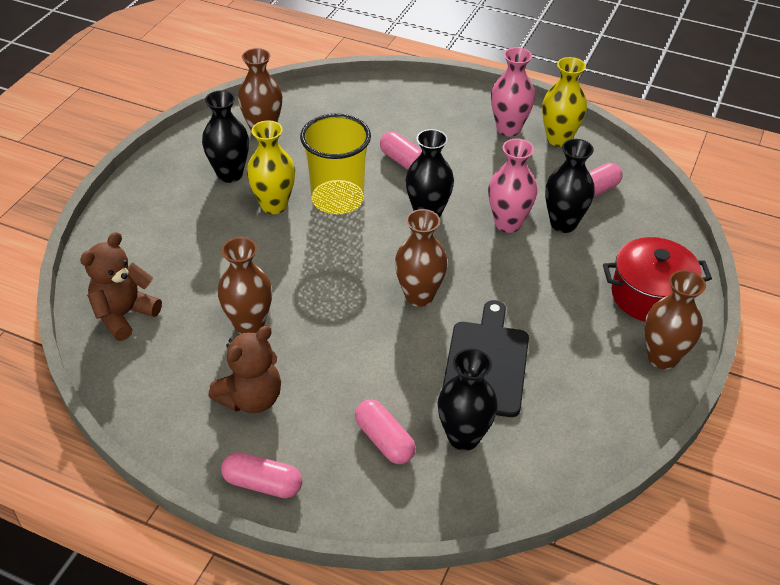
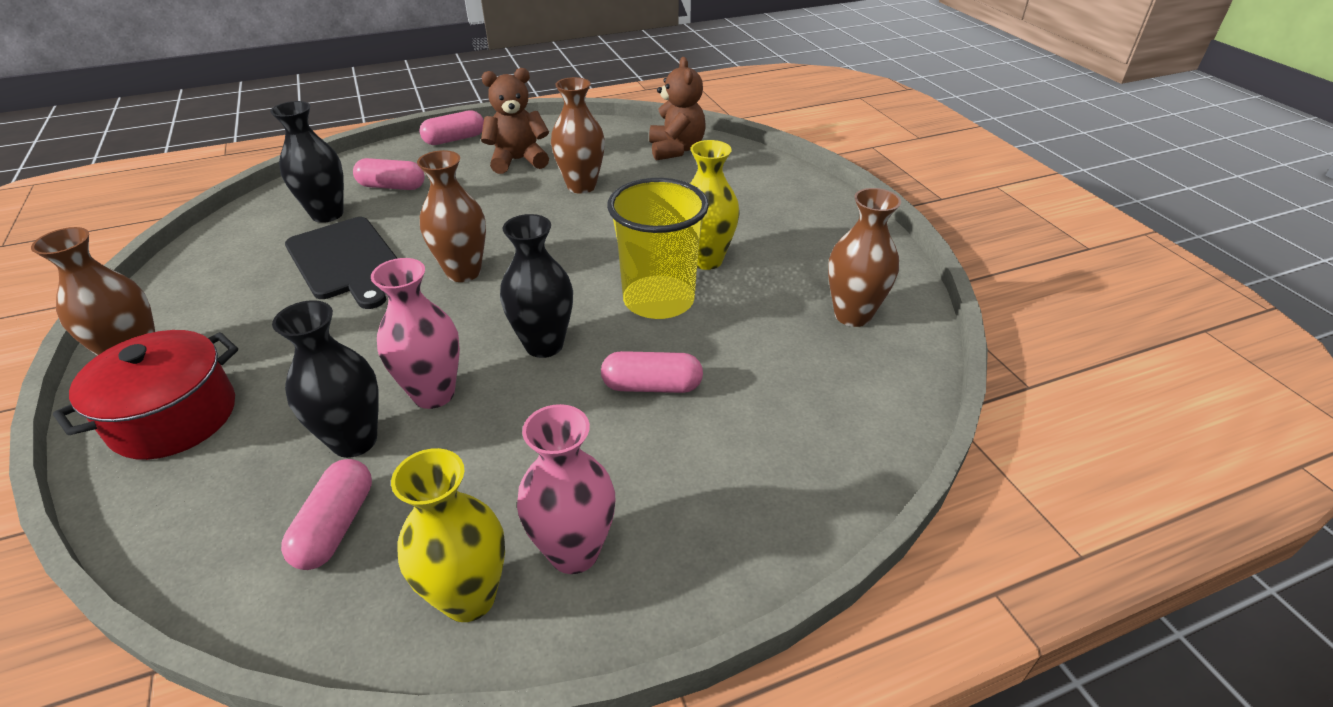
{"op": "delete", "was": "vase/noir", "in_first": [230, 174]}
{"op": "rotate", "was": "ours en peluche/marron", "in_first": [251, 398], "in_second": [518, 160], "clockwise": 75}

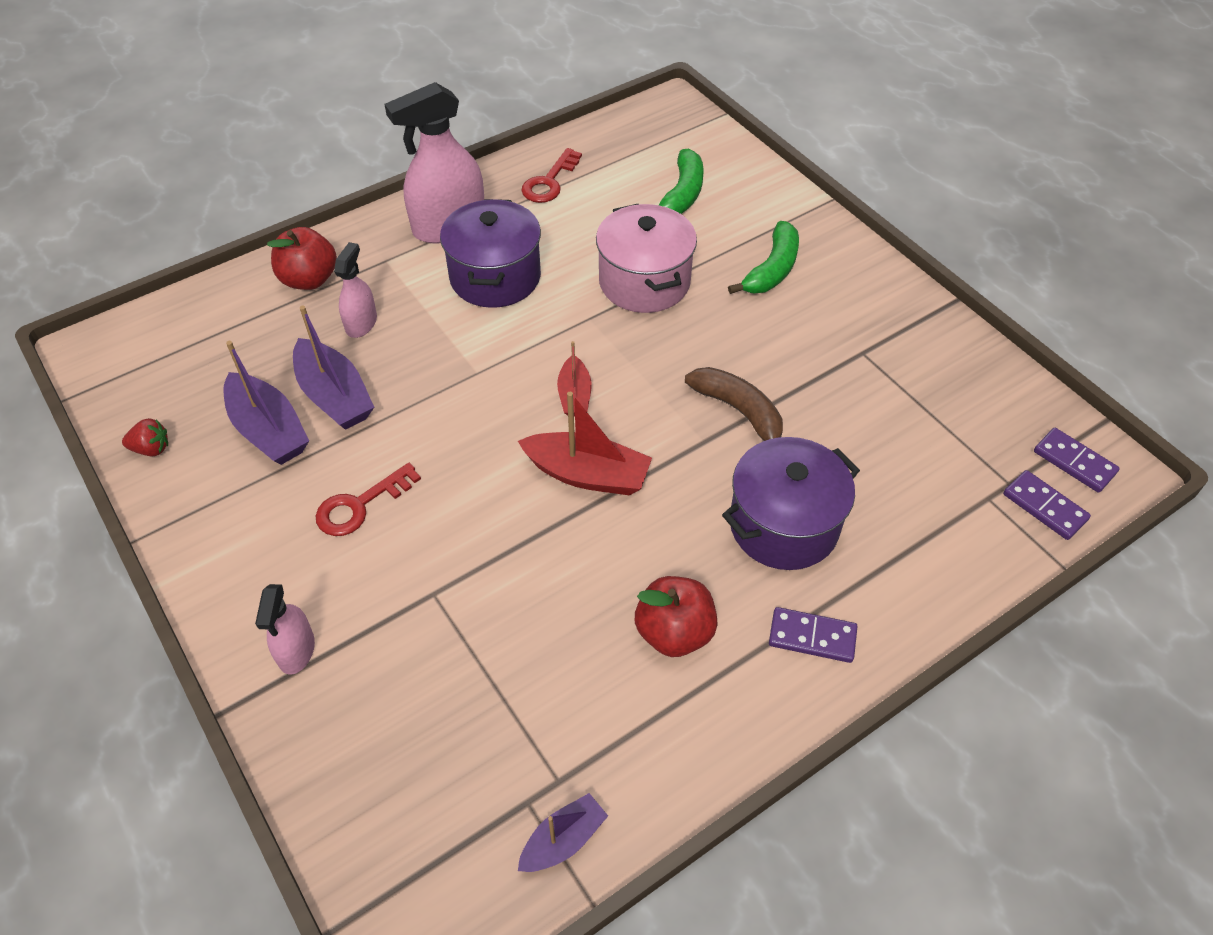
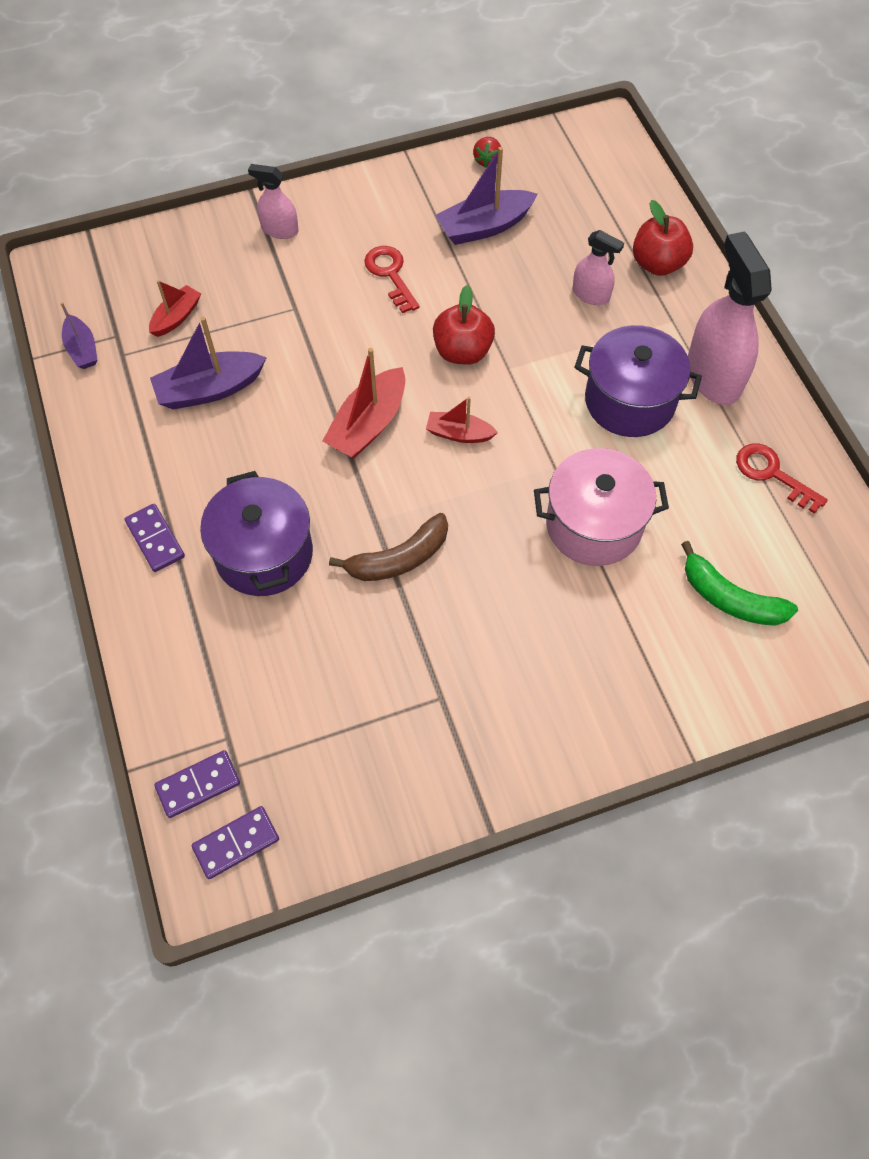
{"op": "move", "was": "bateau/violet", "in_first": [334, 396], "in_second": [210, 389]}
{"op": "move", "was": "pomme/rouge", "in_first": [674, 632], "in_second": [462, 352]}
{"op": "delete", "was": "banane/vert", "in_first": [772, 269]}
{"op": "rotate", "was": "domino/violet", "in_first": [812, 637], "in_second": [155, 539], "clockwise": -60}
{"op": "insert", "now": "bateau/rouge", "in_second": [176, 317]}

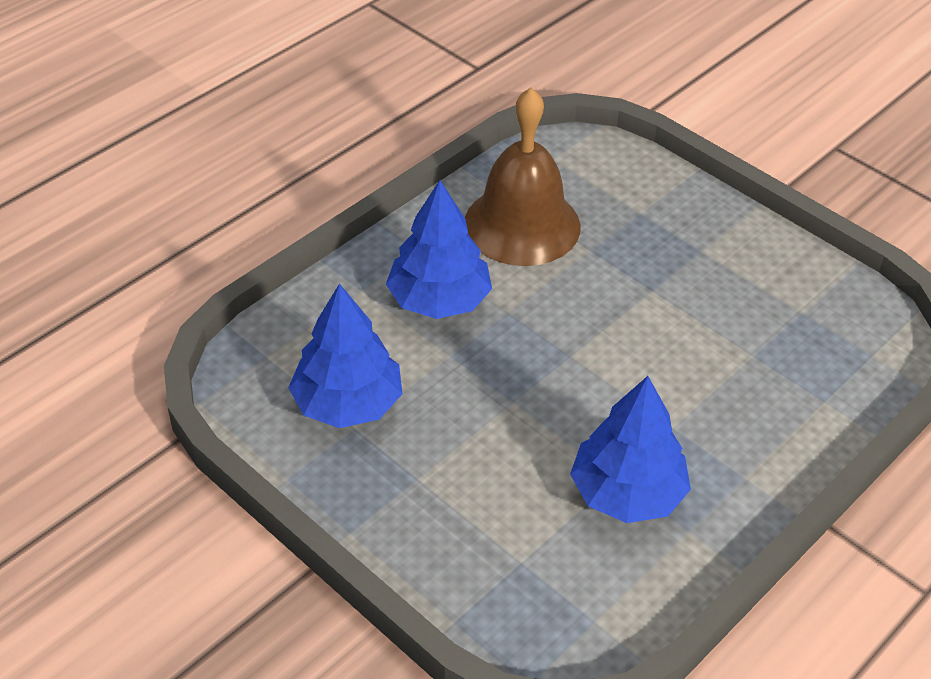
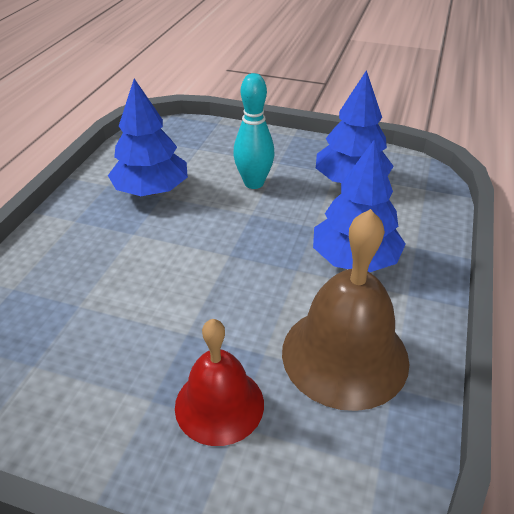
{"op": "insert", "now": "cloche/rouge", "in_second": [219, 404]}
{"op": "insert", "now": "quille/turquoise", "in_second": [254, 183]}

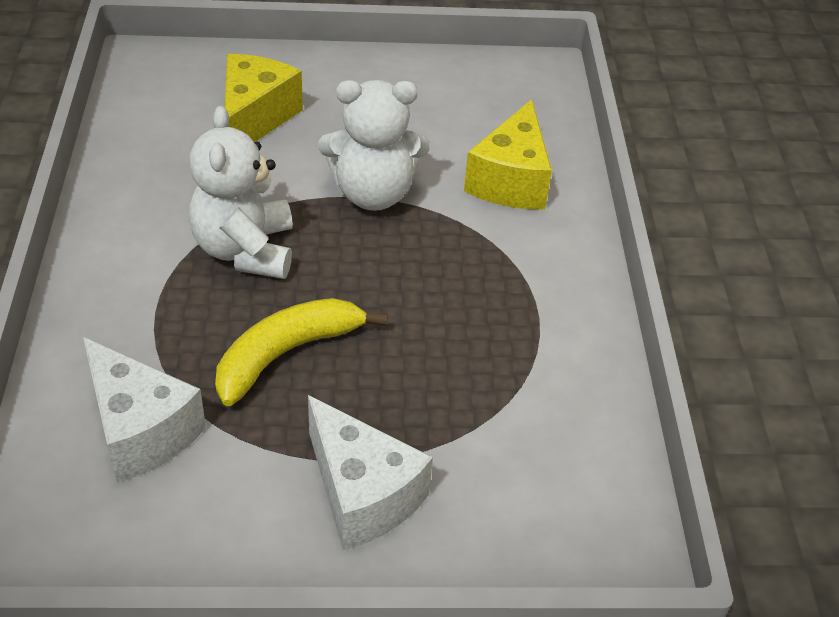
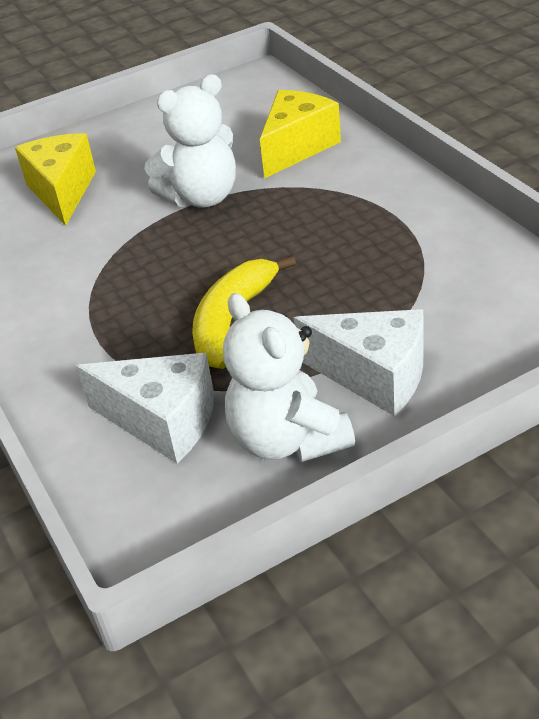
{"op": "move", "was": "ours en peluche/blanc", "in_first": [245, 250], "in_second": [287, 439]}
{"op": "rotate", "was": "fromage/jaune", "in_first": [511, 180], "in_second": [297, 147], "clockwise": -135}

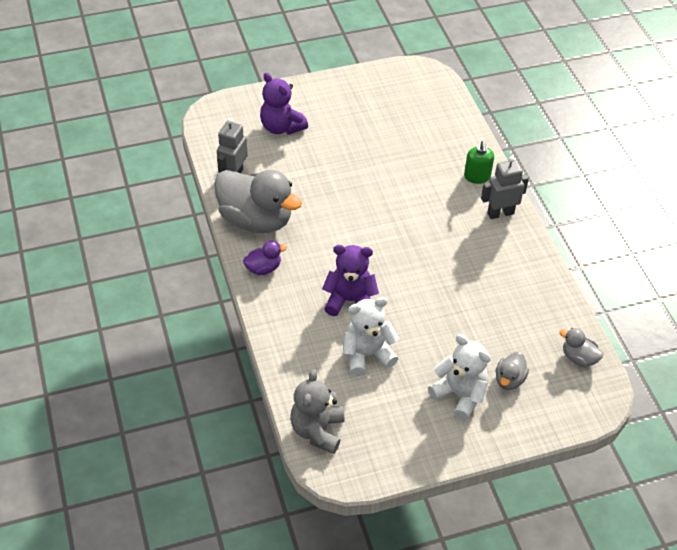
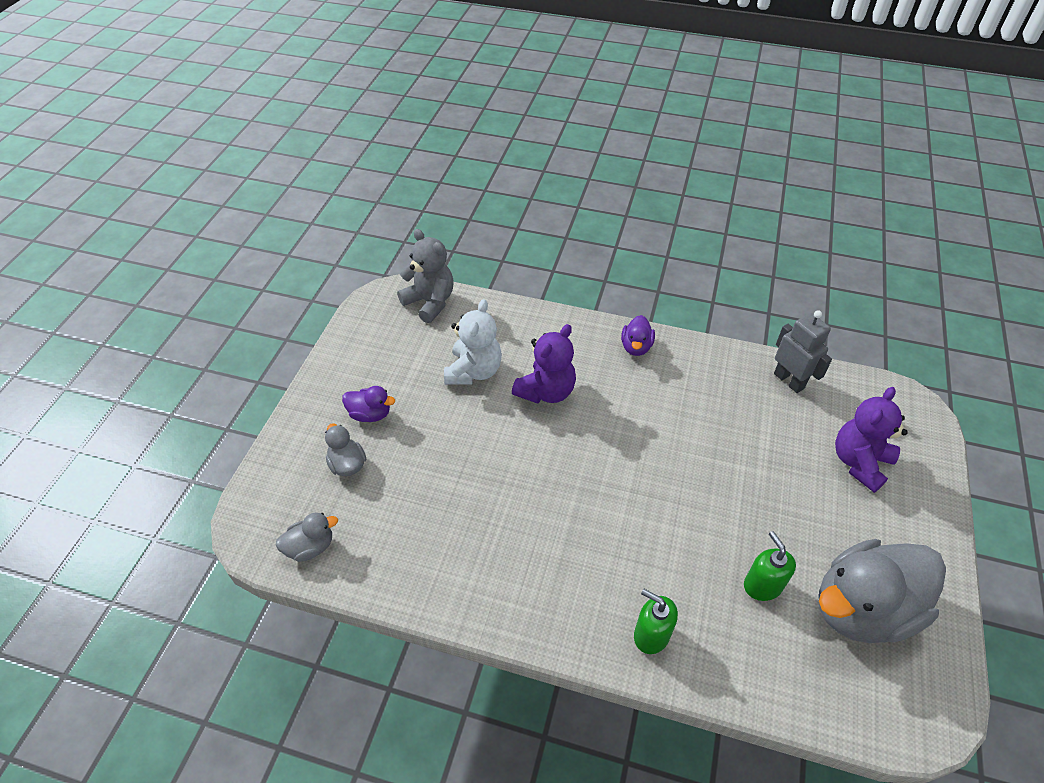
{"op": "move", "was": "canard/gris", "in_first": [256, 220], "in_second": [862, 609]}
{"op": "rotate", "was": "ours en peluche/violet", "in_first": [281, 127], "in_second": [859, 462], "clockwise": -45}
{"op": "replace", "was": "ours en peluche/blanc", "now": "canard/violet", "in_first": [460, 395], "in_second": [370, 414]}
{"op": "delete", "was": "robot/gris", "in_first": [500, 213]}
{"op": "insert", "now": "distributeur de savon/vert", "in_second": [762, 585]}

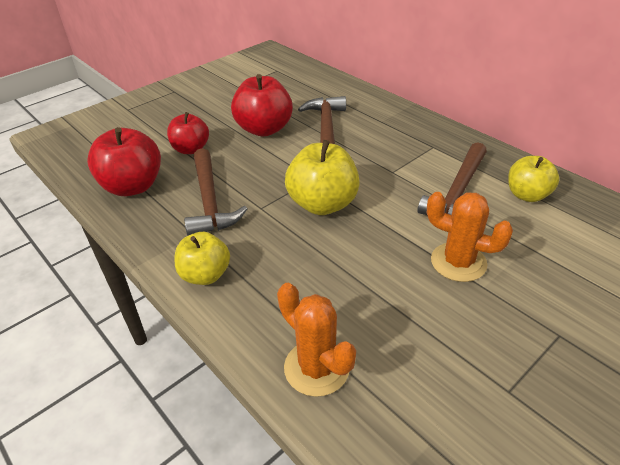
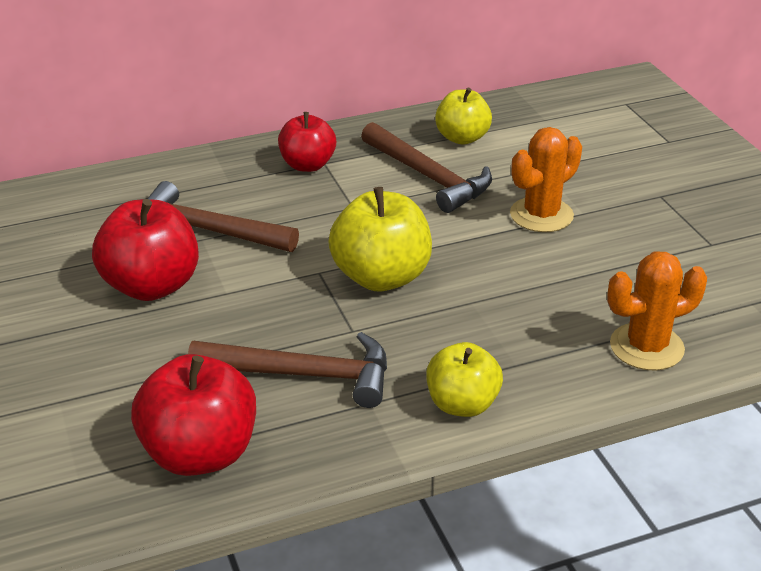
{"op": "move", "was": "pomme/rouge", "in_first": [191, 149], "in_second": [307, 165]}

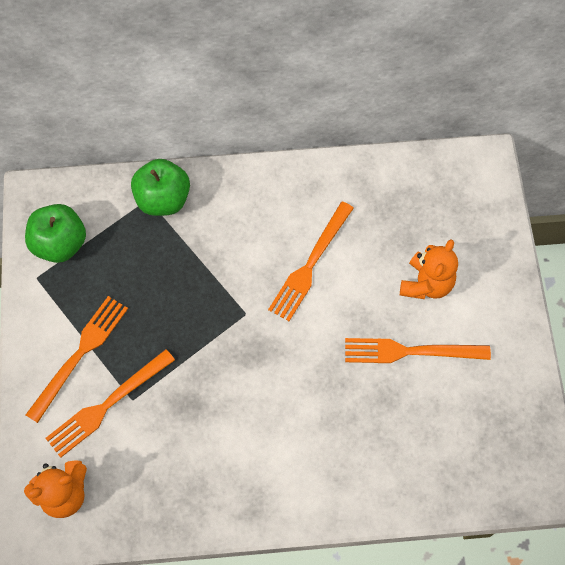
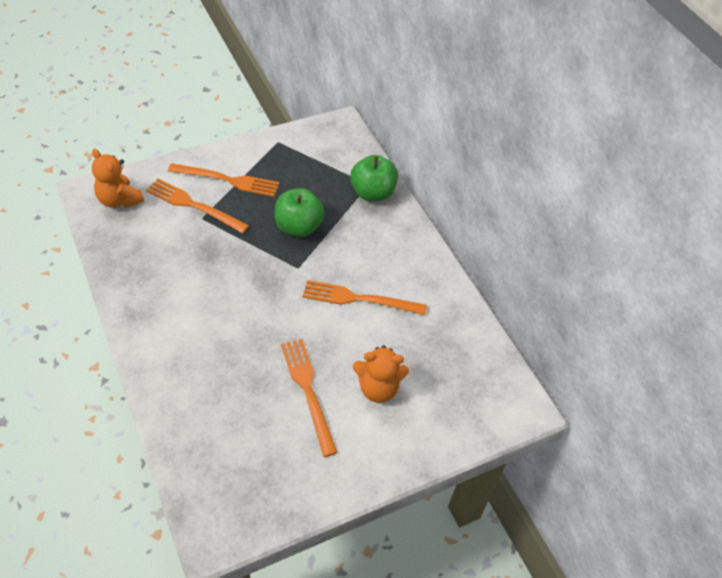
{"op": "move", "was": "pomme/vert", "in_first": [60, 244], "in_second": [298, 227]}

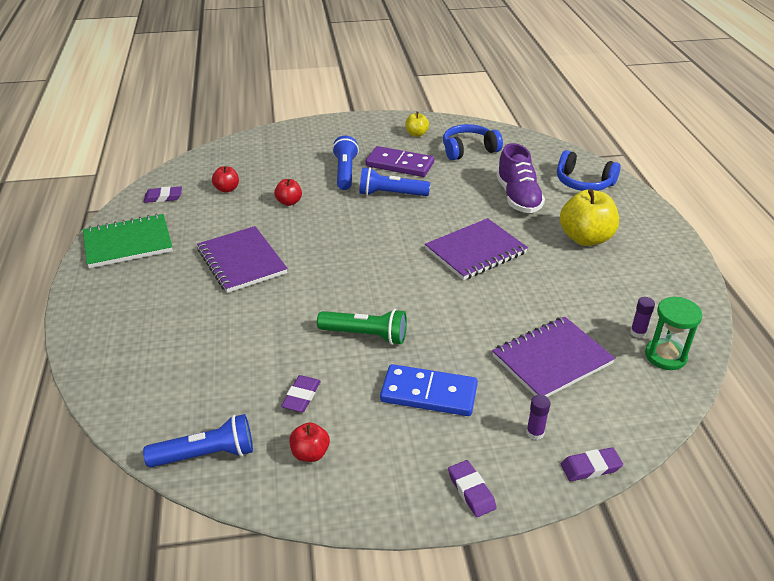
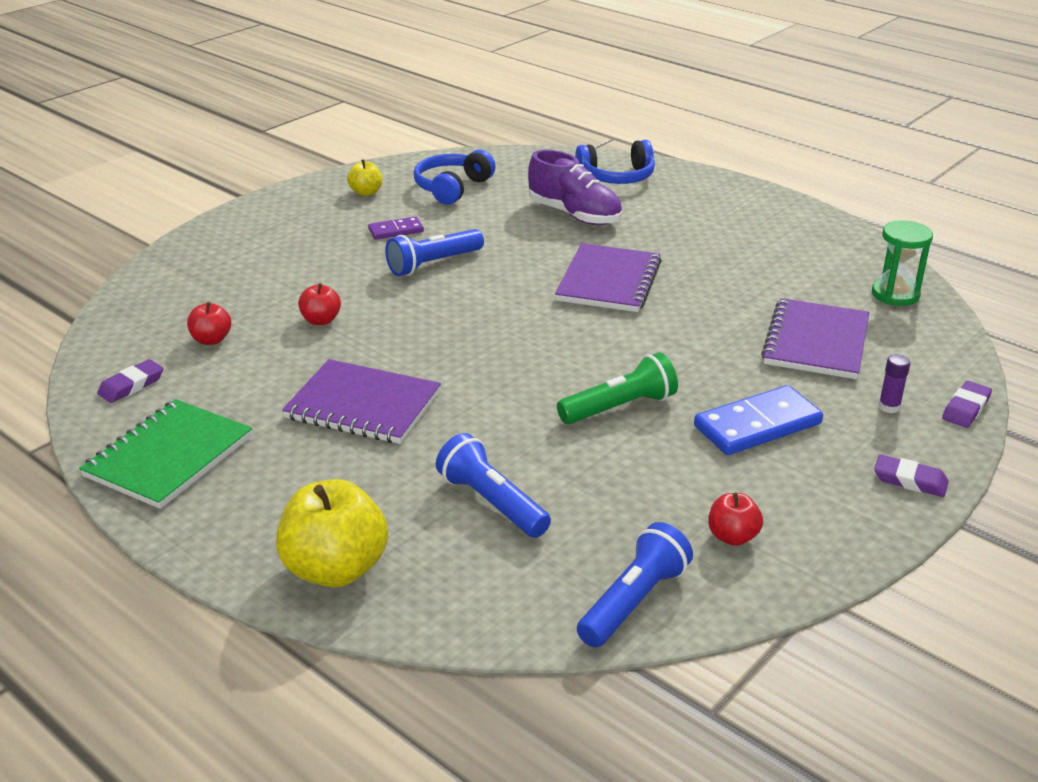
{"op": "delete", "was": "gomme/violet", "in_first": [301, 396]}
{"op": "move", "was": "lampe de poche/bleu", "in_first": [345, 172], "in_second": [492, 502]}
{"op": "resize", "was": "domino/violet", "in_first": [399, 165], "in_second": [396, 231], "ratio": 0.56}
{"op": "move", "was": "pomme/jaune", "in_first": [585, 238], "in_second": [335, 569]}
{"op": "delete", "was": "bâton de colle/violet", "in_first": [638, 332]}

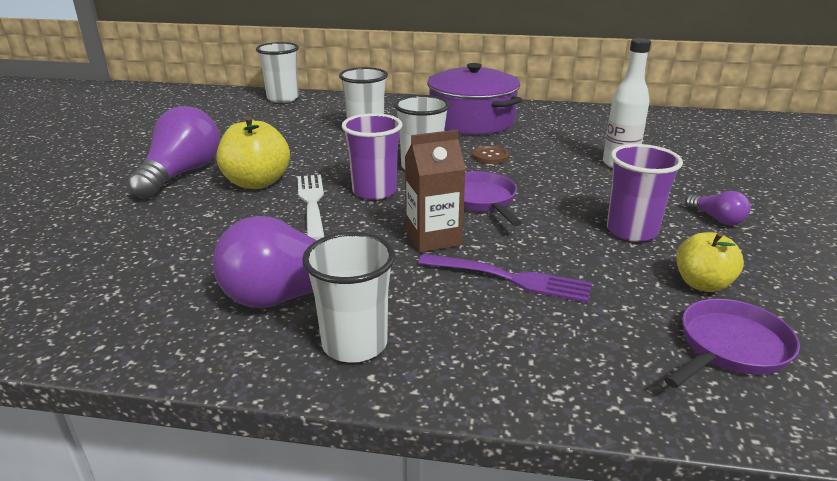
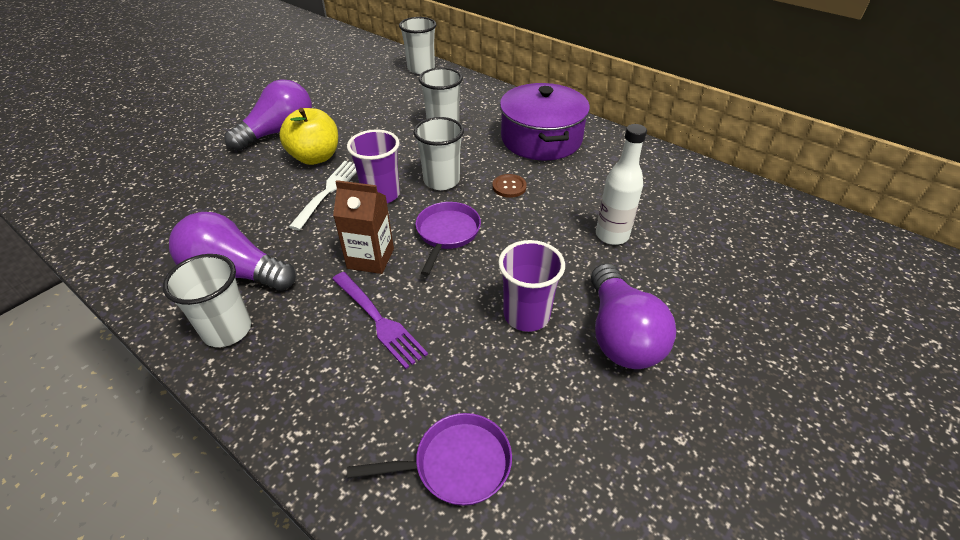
{"op": "delete", "was": "pomme/jaune", "in_first": [702, 284]}
{"op": "resize", "was": "ampoule/violet", "in_first": [717, 219], "in_second": [620, 334], "ratio": 2.14}

